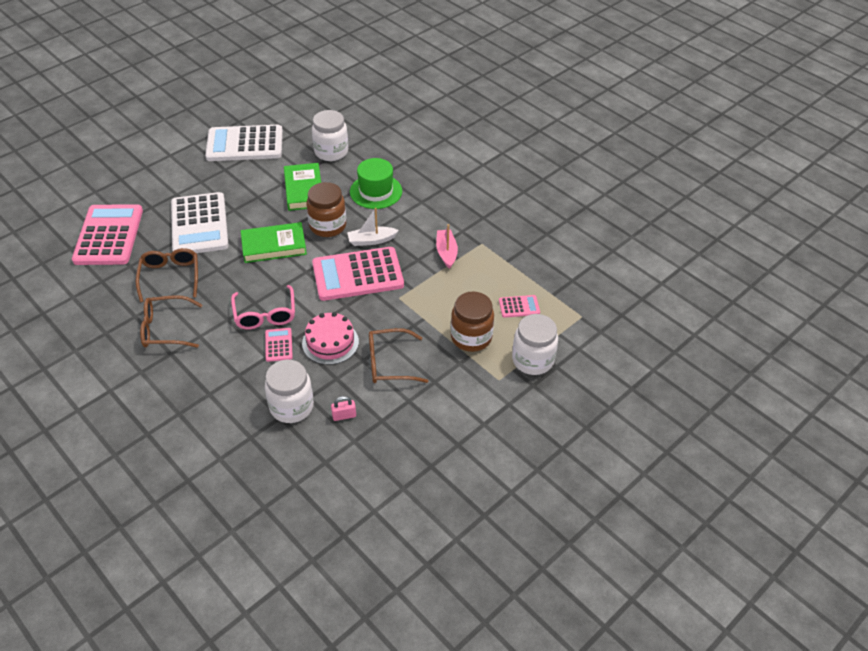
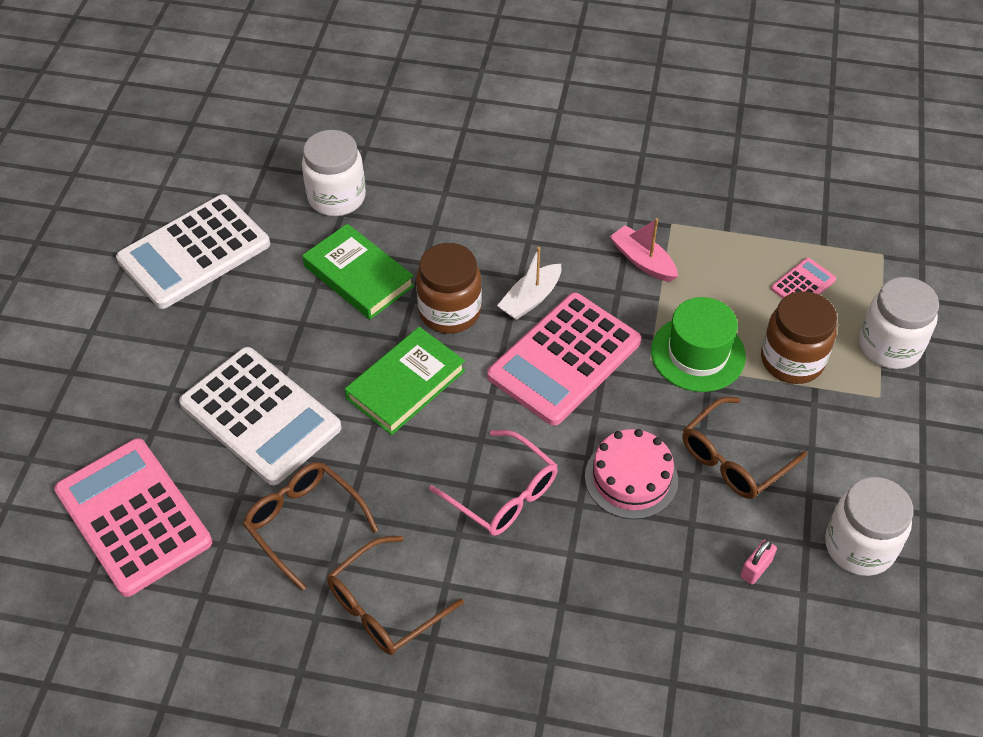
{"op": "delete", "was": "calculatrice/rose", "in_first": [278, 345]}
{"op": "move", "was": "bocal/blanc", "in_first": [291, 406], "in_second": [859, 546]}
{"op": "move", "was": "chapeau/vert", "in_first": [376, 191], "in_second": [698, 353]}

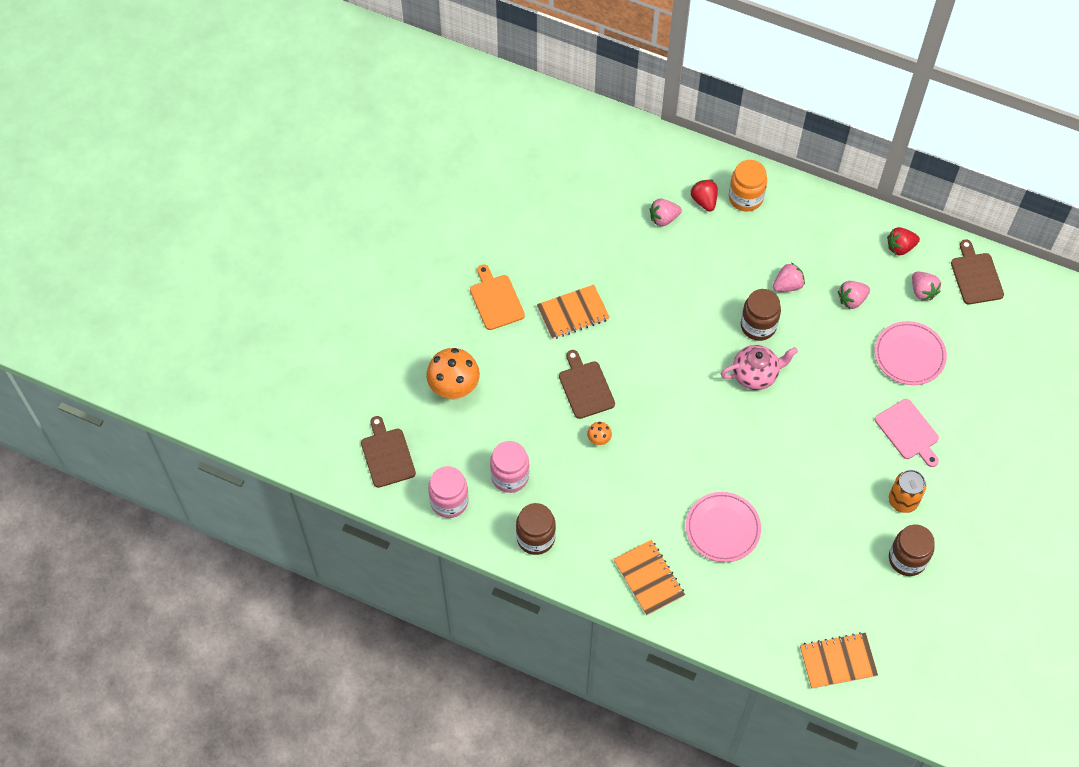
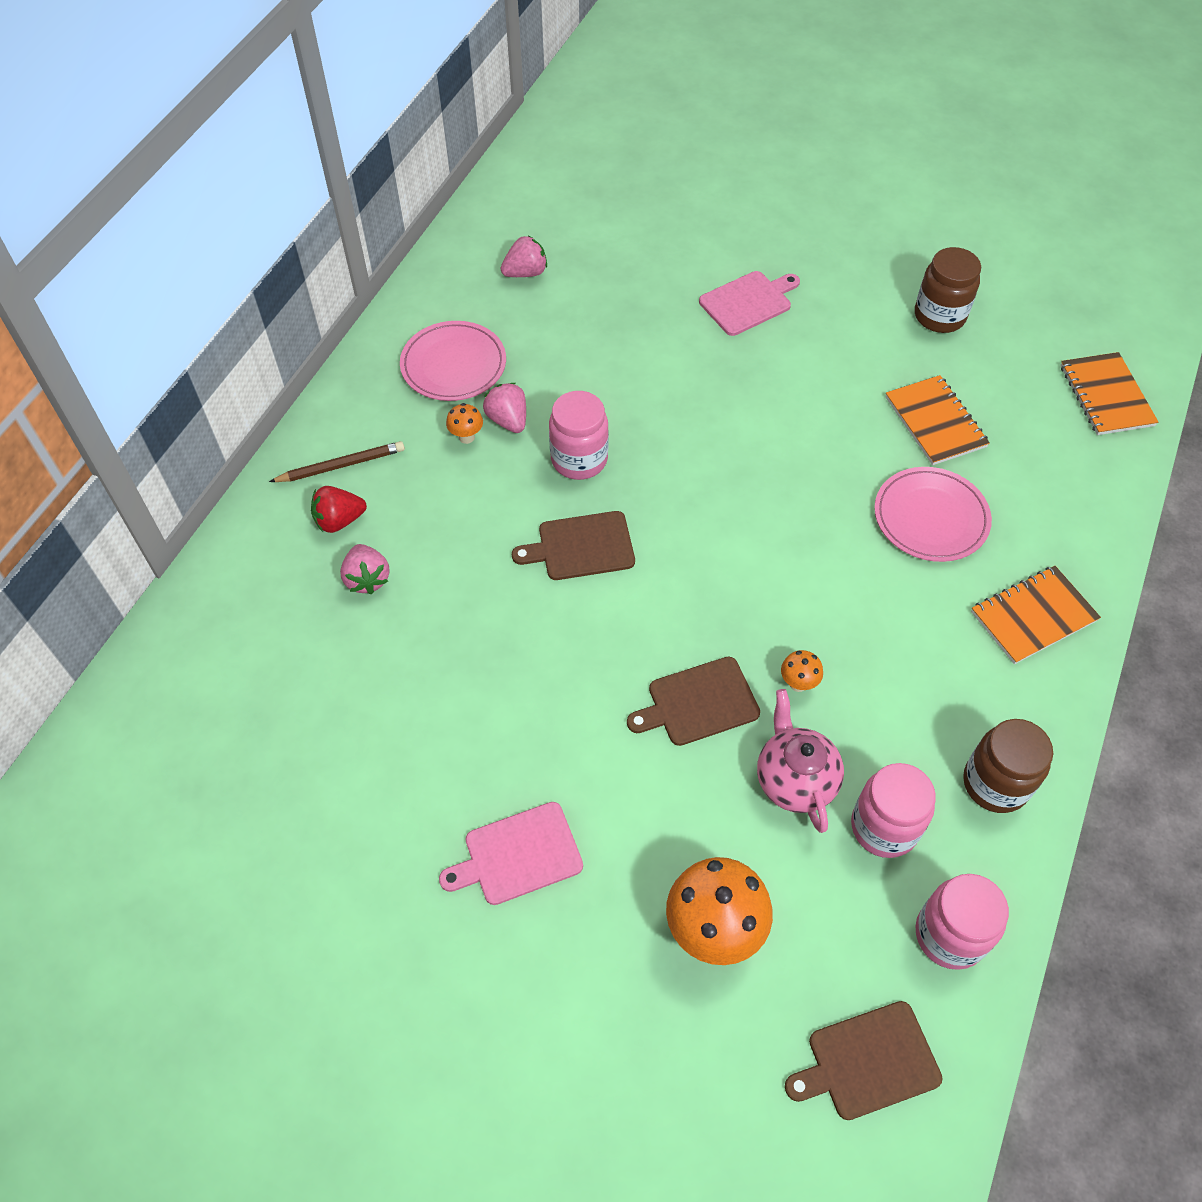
{"op": "recolor", "was": "planche à découper/orange", "now": "planche à découper/rose", "in_first": [496, 300], "in_second": [518, 855]}
{"op": "move", "was": "carnet/orange", "in_first": [573, 313], "in_second": [935, 422]}
{"op": "move", "was": "théière/rose", "in_first": [755, 375], "in_second": [794, 780]}
{"op": "replace", "was": "bocal/orange", "now": "crayon/marron", "in_first": [745, 198], "in_second": [341, 465]}
{"op": "recolor", "was": "bocal/marron", "now": "bocal/rose", "in_first": [758, 326], "in_second": [579, 459]}
{"op": "delete", "was": "fraise/rose", "in_first": [852, 300]}
{"op": "move", "was": "assiette/rose", "in_first": [909, 355], "in_second": [453, 365]}
{"op": "delete", "was": "fraise/rouge", "in_first": [900, 247]}
{"op": "delete", "was": "canette/orange", "in_first": [903, 500]}
{"op": "move", "was": "planche à découper/marron", "in_first": [975, 276], "in_second": [581, 547]}
{"op": "insert", "now": "champignon/orange", "in_second": [466, 437]}

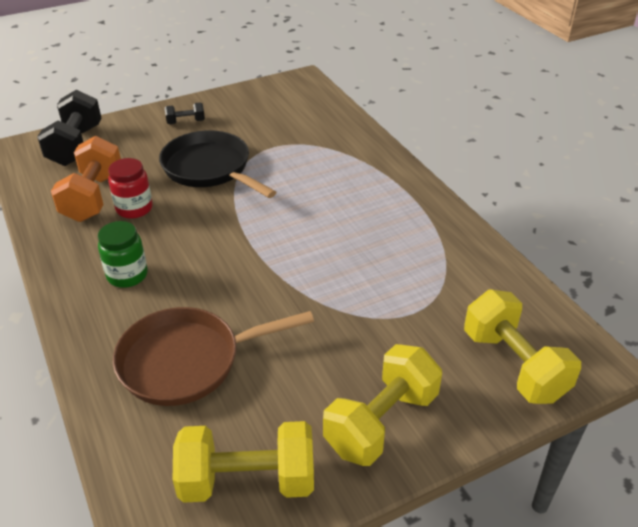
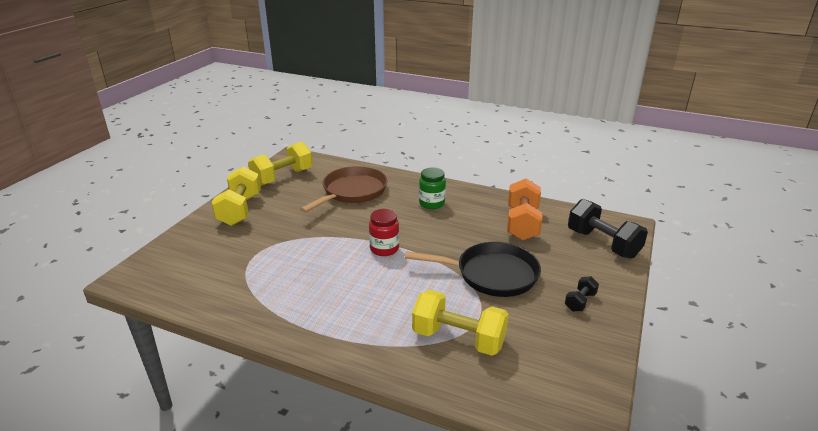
{"op": "rotate", "was": "haltère/orange", "in_first": [93, 197], "in_second": [522, 223], "clockwise": 45}
{"op": "move", "was": "bocal/rouge", "in_first": [134, 208], "in_second": [384, 249]}
{"op": "move", "was": "haltère/jaune", "in_first": [513, 365], "in_second": [458, 339]}

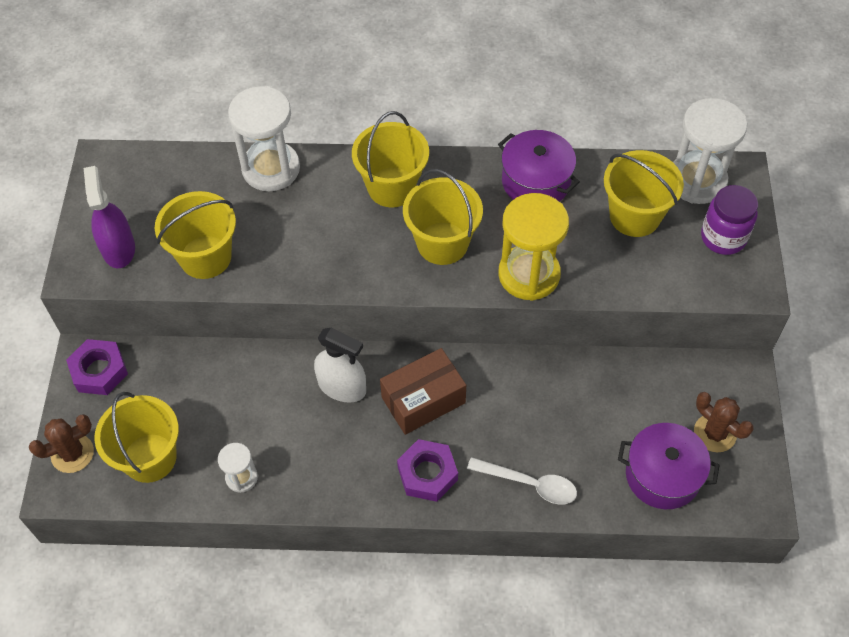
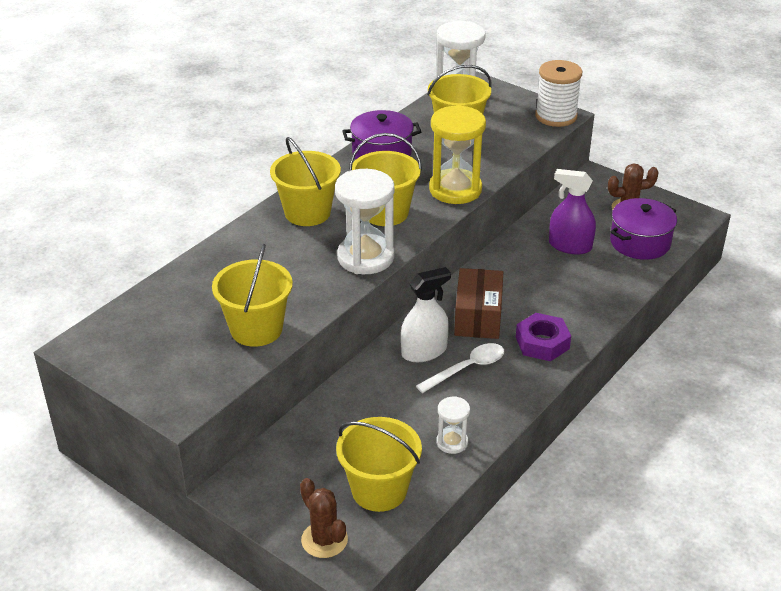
{"op": "rotate", "was": "cactus/marron", "in_first": [72, 453], "in_second": [324, 540], "clockwise": -45}
{"op": "delete", "was": "écrou/violet", "in_first": [99, 371]}
{"op": "move", "was": "vaporisateur/violet", "in_first": [118, 248], "in_second": [570, 246]}
{"op": "move", "was": "sablier/blanc", "in_first": [271, 169], "in_second": [365, 257]}
{"op": "move", "was": "cuillère/blanc", "in_first": [529, 484], "in_second": [467, 368]}
{"op": "delete", "was": "bocal/violet", "in_first": [723, 237]}
{"op": "insert", "now": "bobine/blanc", "in_second": [556, 116]}

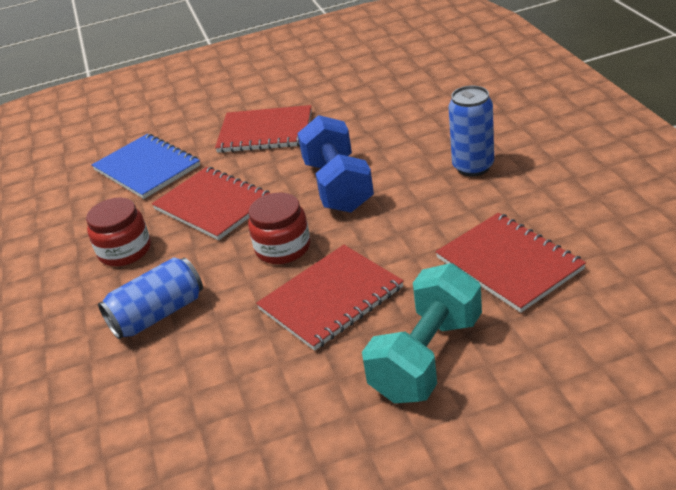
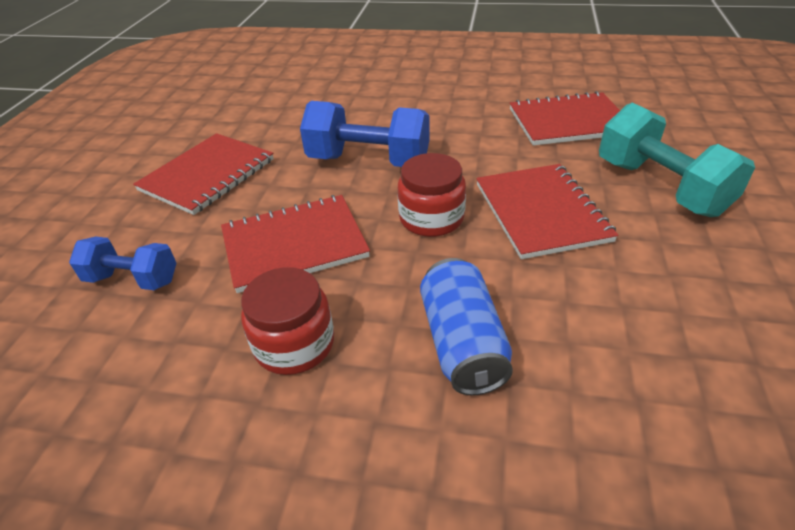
{"op": "replace", "was": "carnet/bleu", "now": "haltère/bleu", "in_first": [146, 168], "in_second": [133, 279]}
{"op": "delete", "was": "canette/bleu", "in_first": [473, 167]}

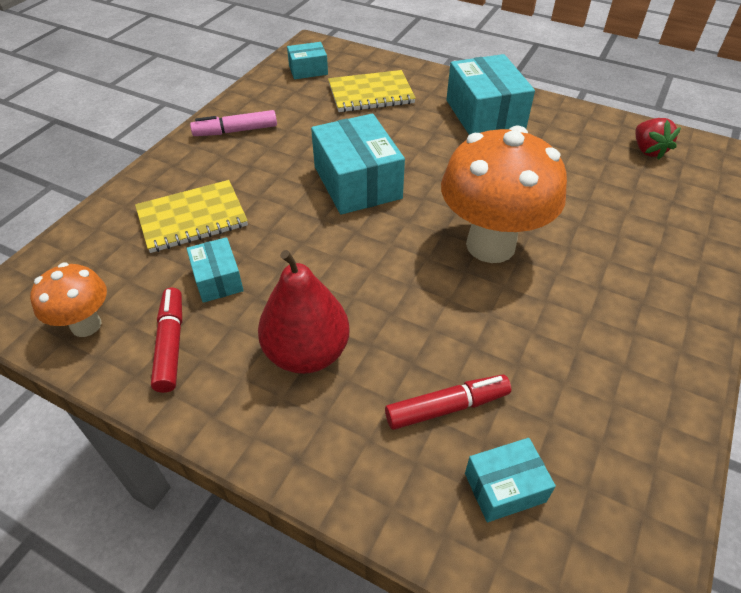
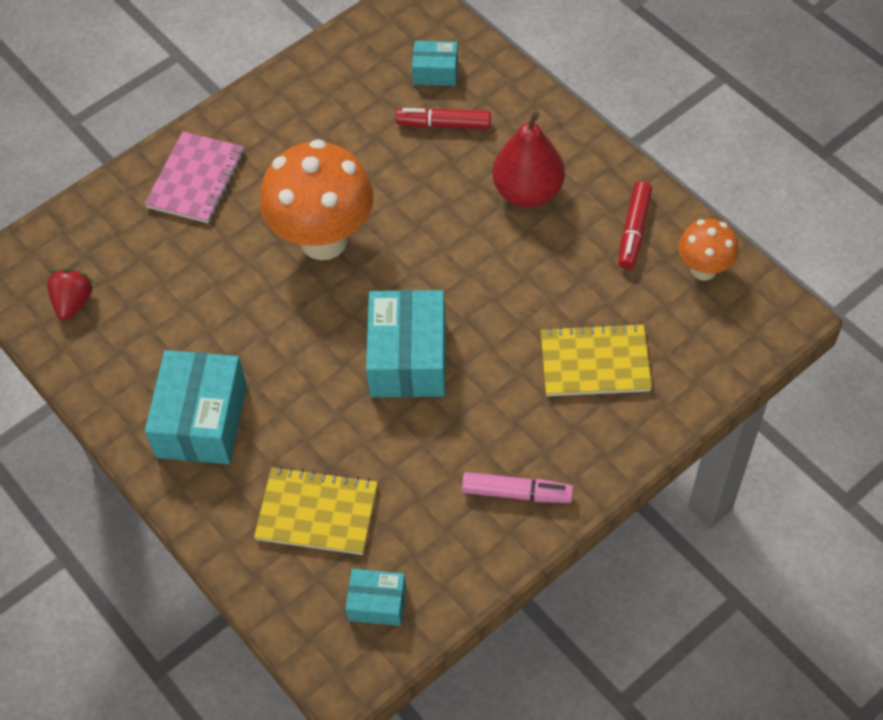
{"op": "delete", "was": "boîte/turquoise", "in_first": [218, 279]}
{"op": "insert", "now": "carnet/rose", "in_second": [196, 180]}

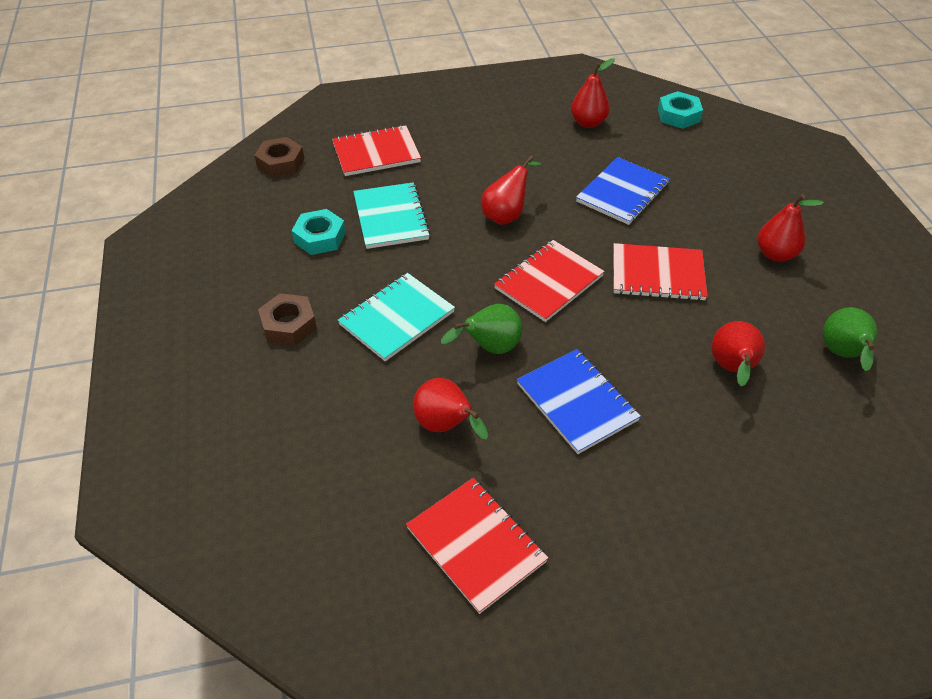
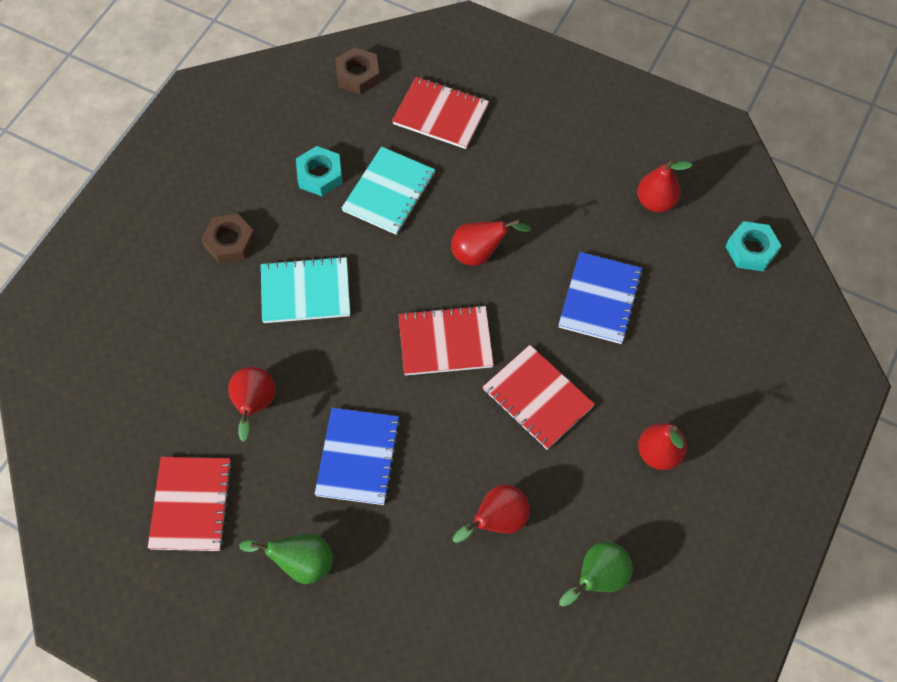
{"op": "move", "was": "poire/vert", "in_first": [490, 348], "in_second": [301, 563]}
{"op": "rotate", "was": "carnet/bleu", "in_first": [622, 193], "in_second": [600, 299], "clockwise": -60}

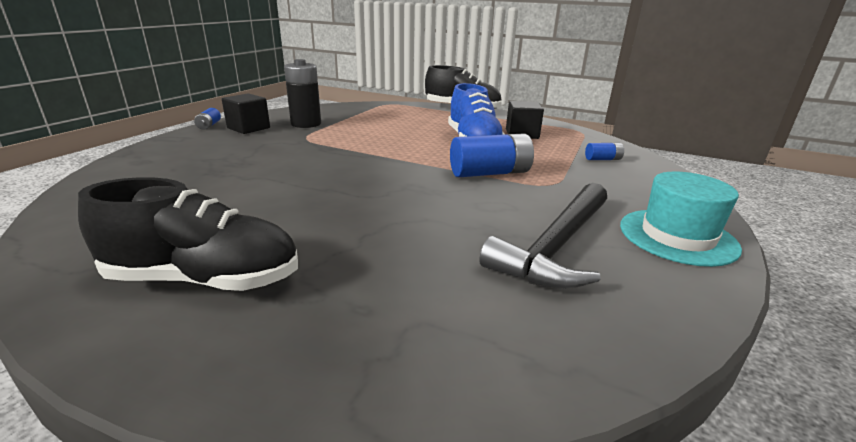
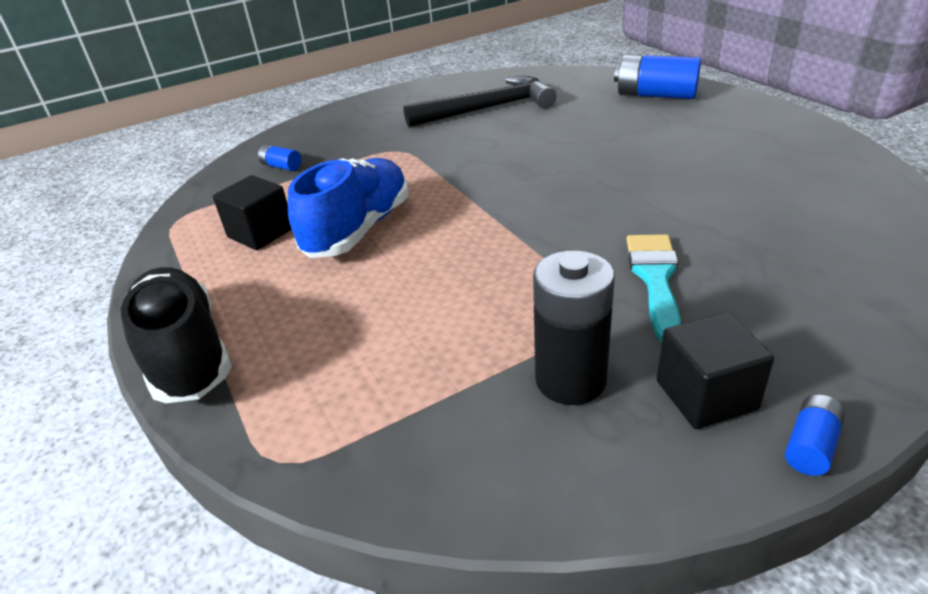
{"op": "delete", "was": "chaussure/noir", "in_first": [205, 279]}
{"op": "move", "was": "pile/bleu", "in_first": [490, 173], "in_second": [655, 95]}
{"op": "delete", "was": "chapeau/turquoise", "in_first": [677, 236]}
{"op": "insert", "now": "pinceau/turquoise", "in_second": [655, 279]}

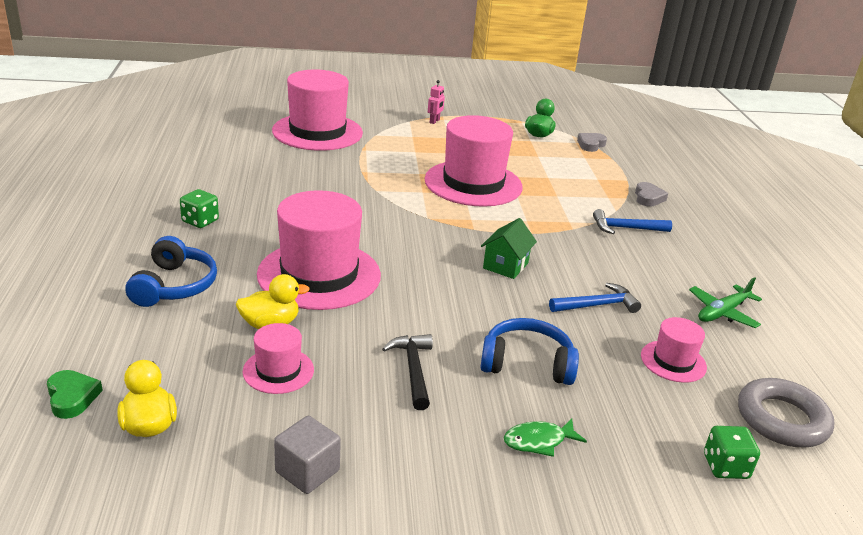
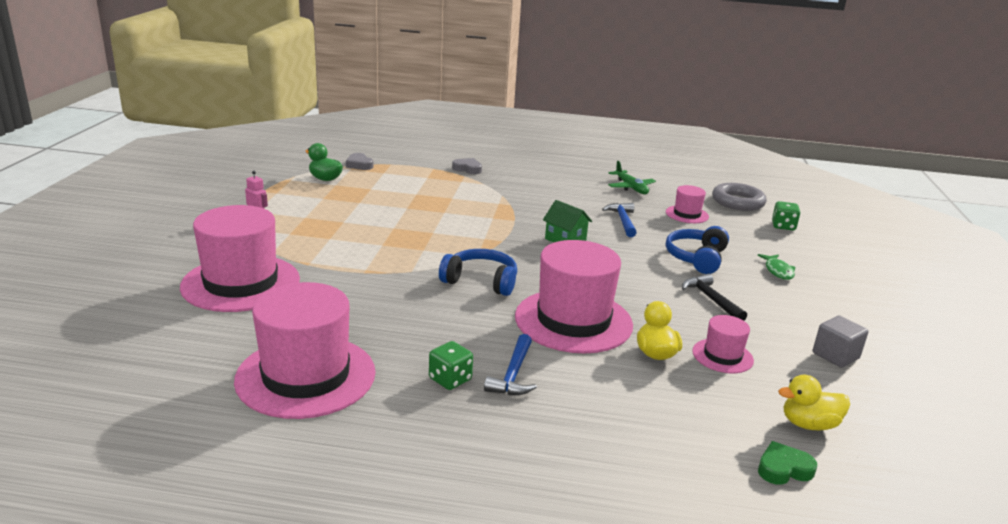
{"op": "move", "was": "casque audio/bleu", "in_first": [174, 286], "in_second": [481, 281]}
{"op": "rotate", "was": "marteau/noir", "in_first": [413, 370], "in_second": [711, 299], "clockwise": 60}
{"op": "move", "was": "chapeau/rose", "in_first": [473, 183], "in_second": [306, 376]}
{"op": "move", "was": "marteau/bleu", "in_first": [626, 228], "in_second": [513, 374]}

